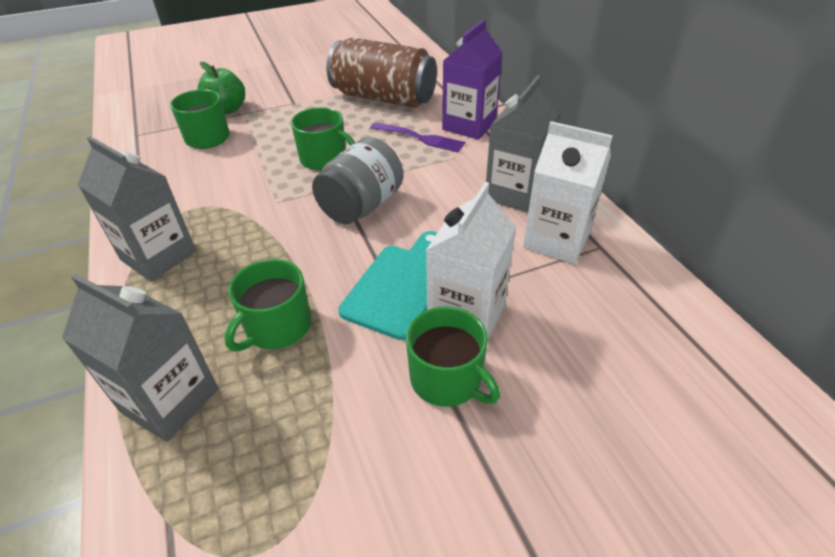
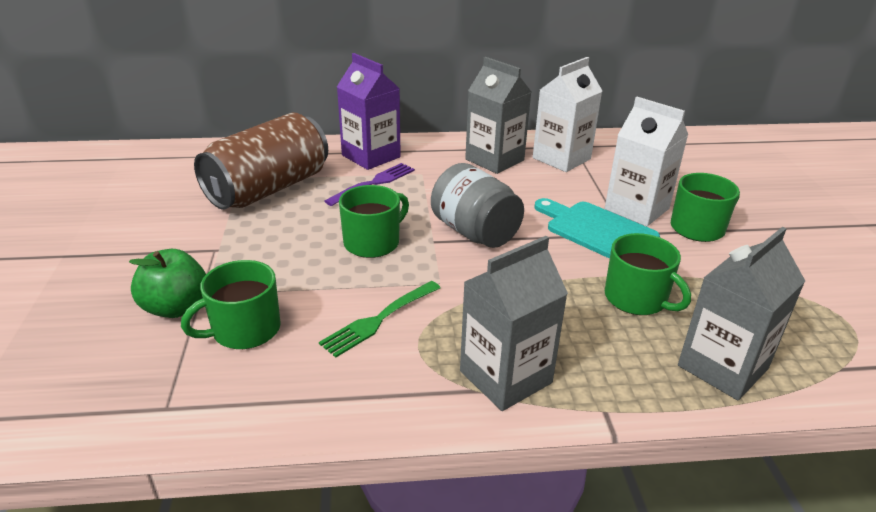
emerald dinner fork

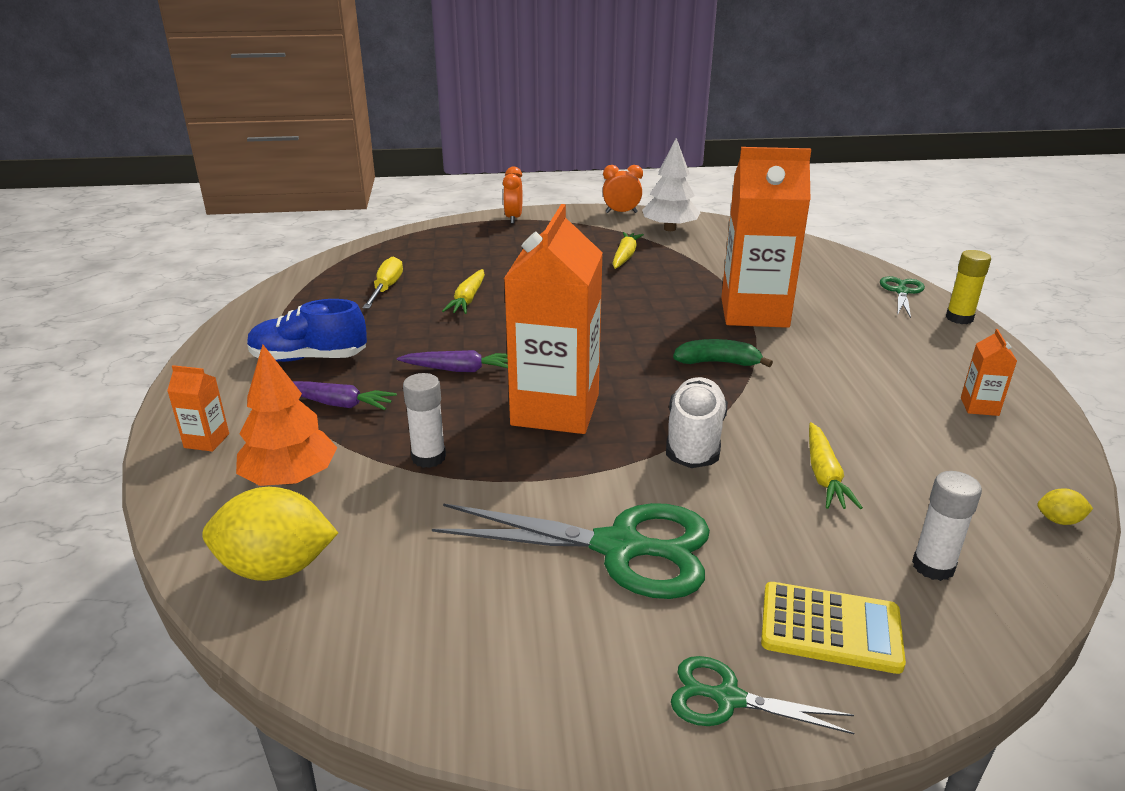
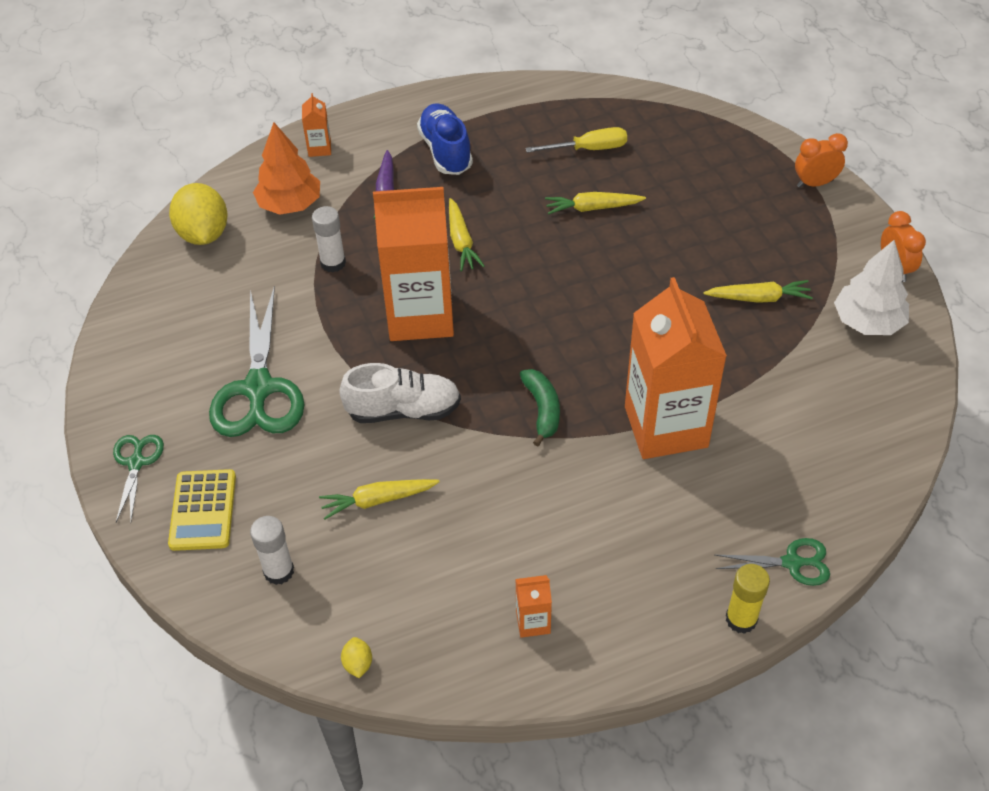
golden root vegetable (2nd from left)

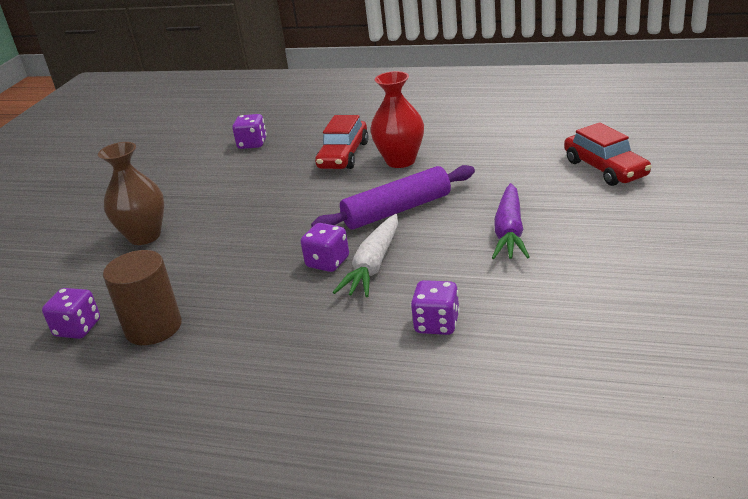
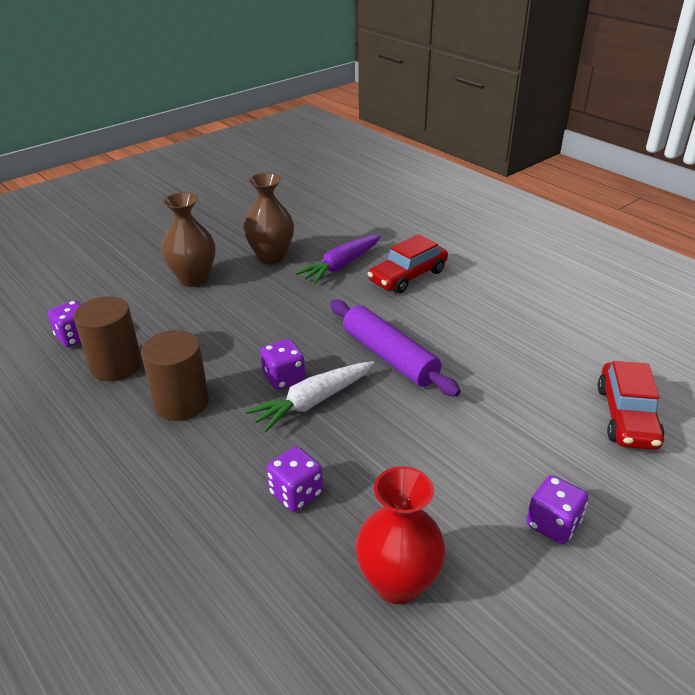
violet die (4th from left); violet dough roller; scarlet vase; violet root vegetable; brown solid cylinder (2nd from left); brown vase (2nd from left)

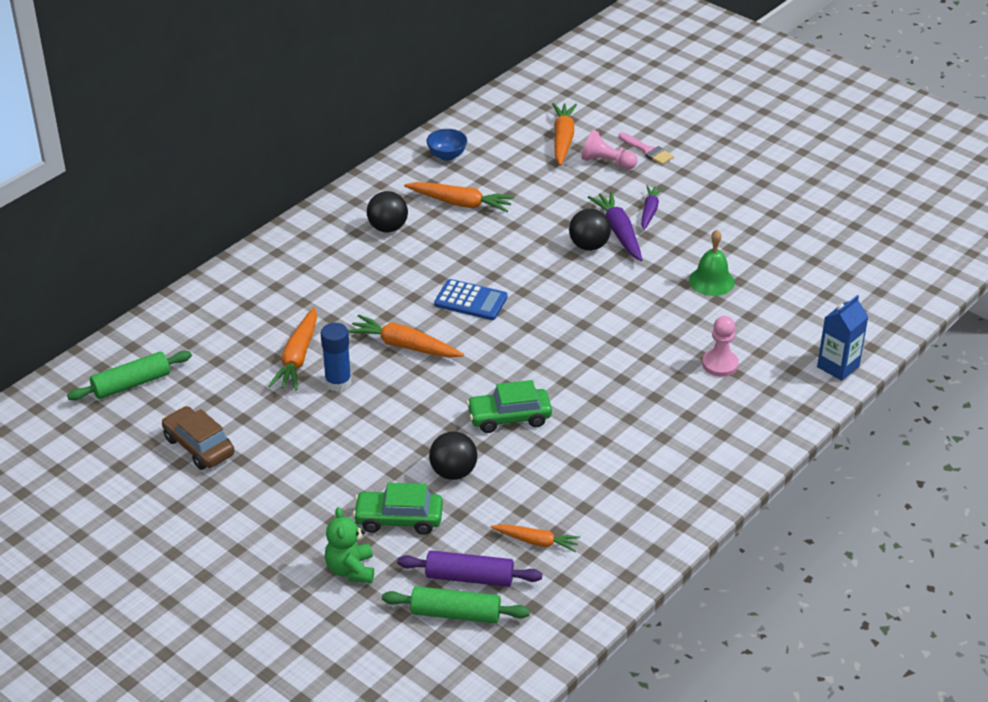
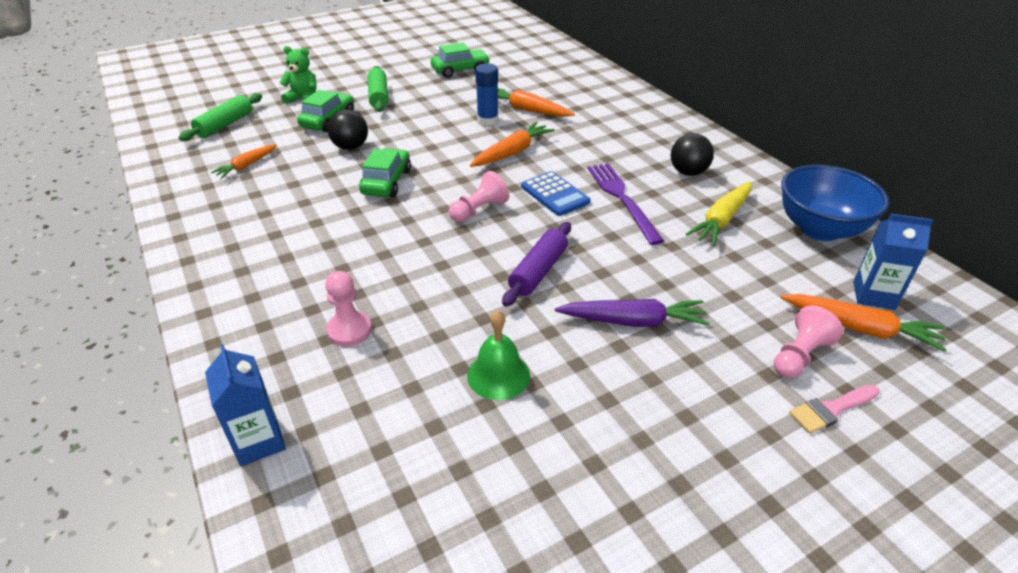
emerald dough roller (2nd from left); emerald toy car (3rd from left); violet dough roller; golden root vegetable; cobalt serving bowl; cobalt pocket calculator; jet-black sphere (3rd from left in the first image); violet root vegetable (2nd from left in the first image); rose-pink chess pawn (2nd from left); violet dinner fork; cobalt carton (2nd from left)

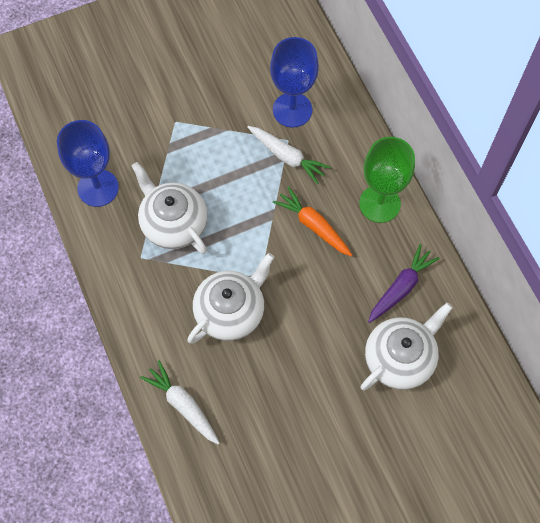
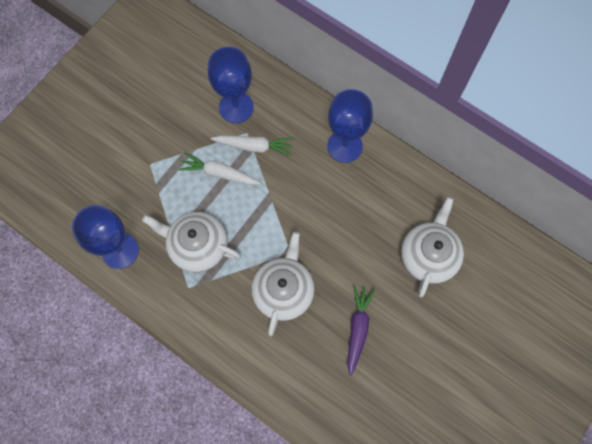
pure white root vegetable (1st from left); orange-coloured root vegetable; cobalt goblet (3rd from left); violet root vegetable

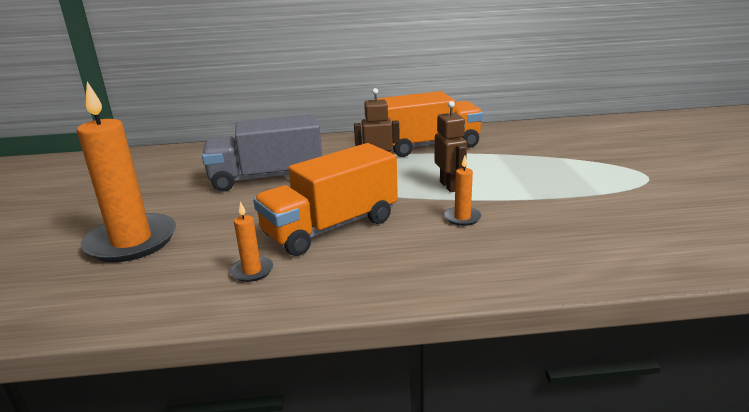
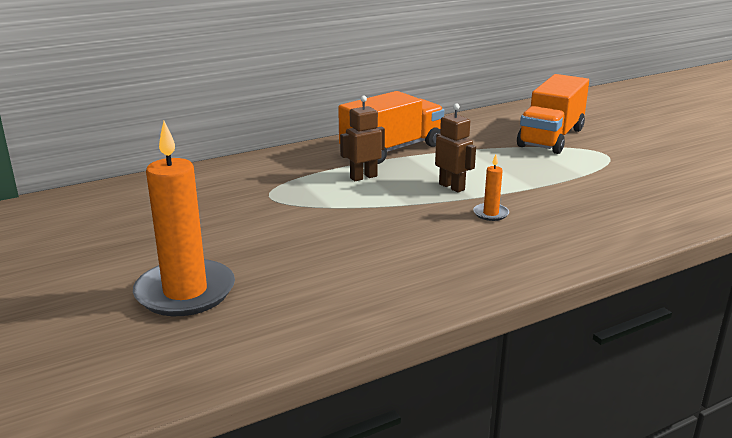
grey toy truck; orange-coloured pillar candle (2nd from left in the first image); orange-coloured toy truck (2nd from left)

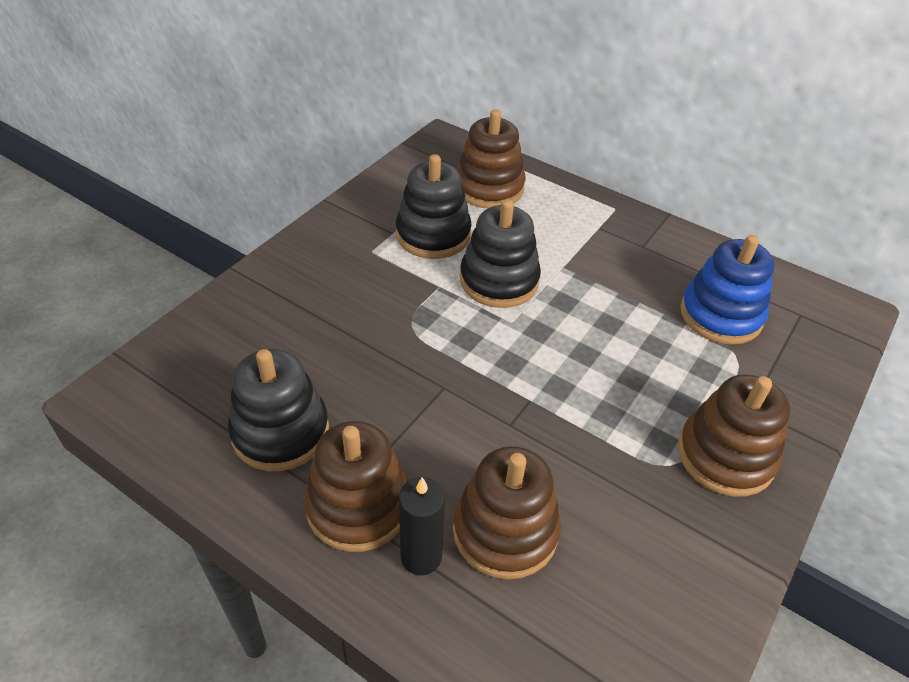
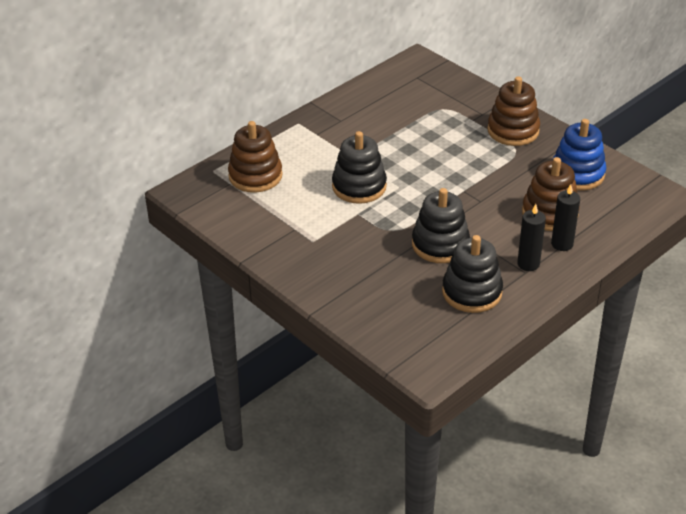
jet-black pillar candle (1st from left); jet-black stacking rings (2nd from left); cobalt stacking rings

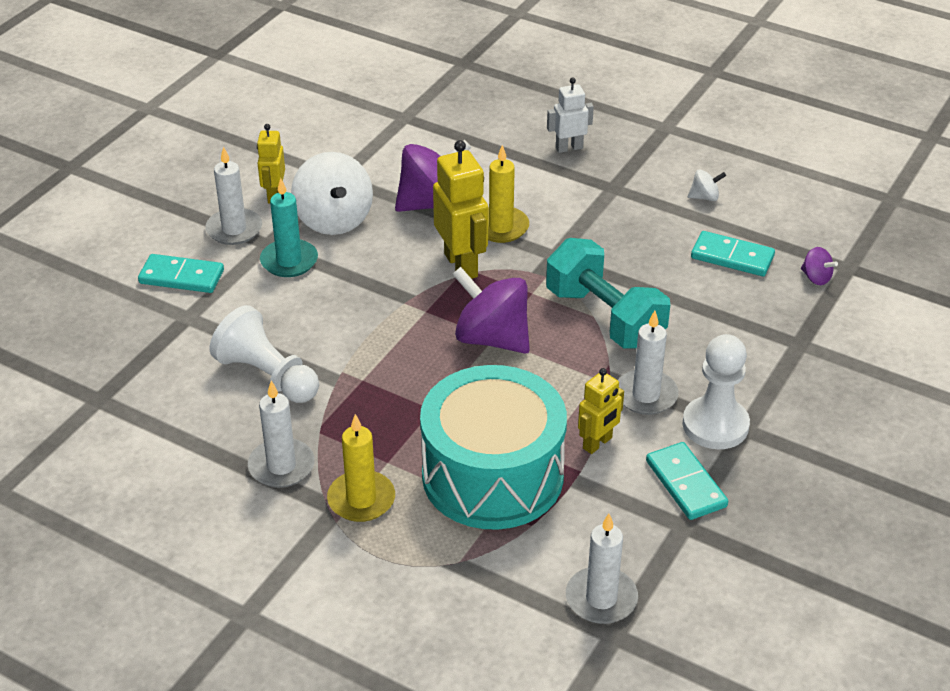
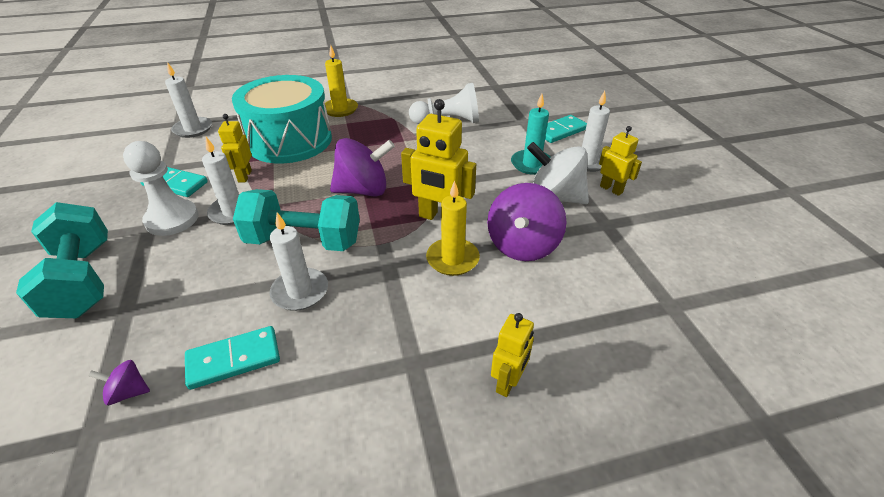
pure white pillar candle (3rd from left); golden toy robot (3rd from left); pure white spinning top (2nd from left in the first image); aqua hand weight (1st from left)

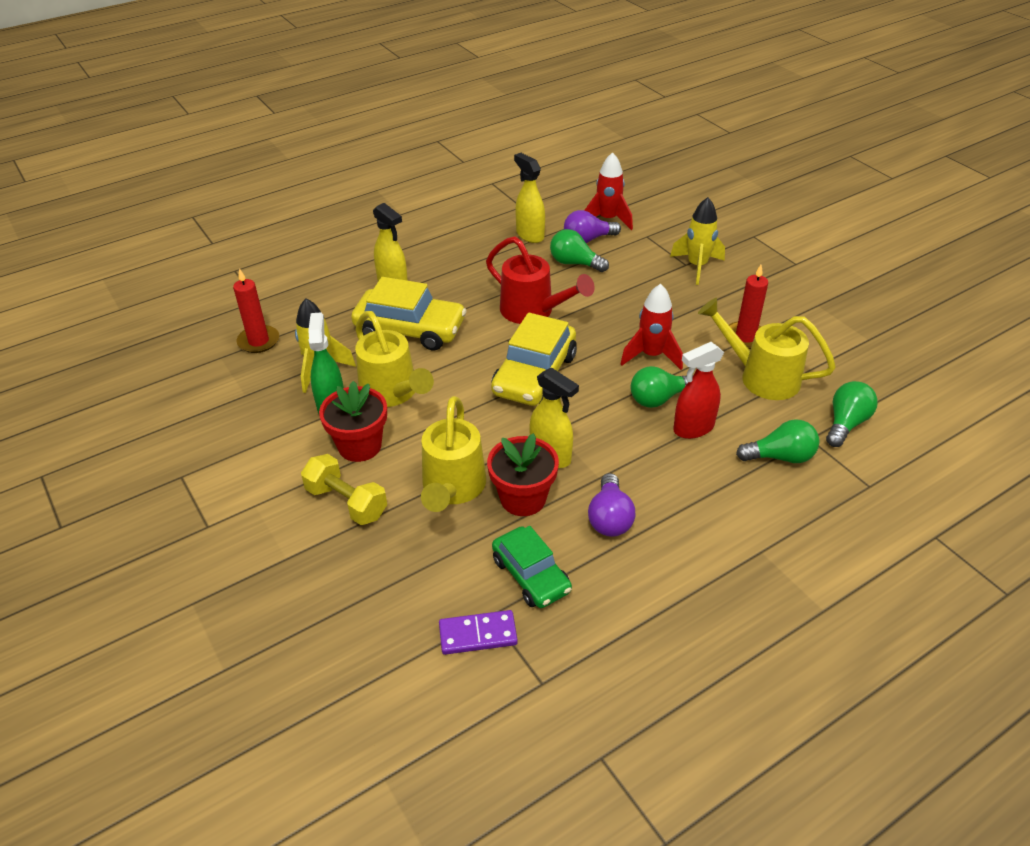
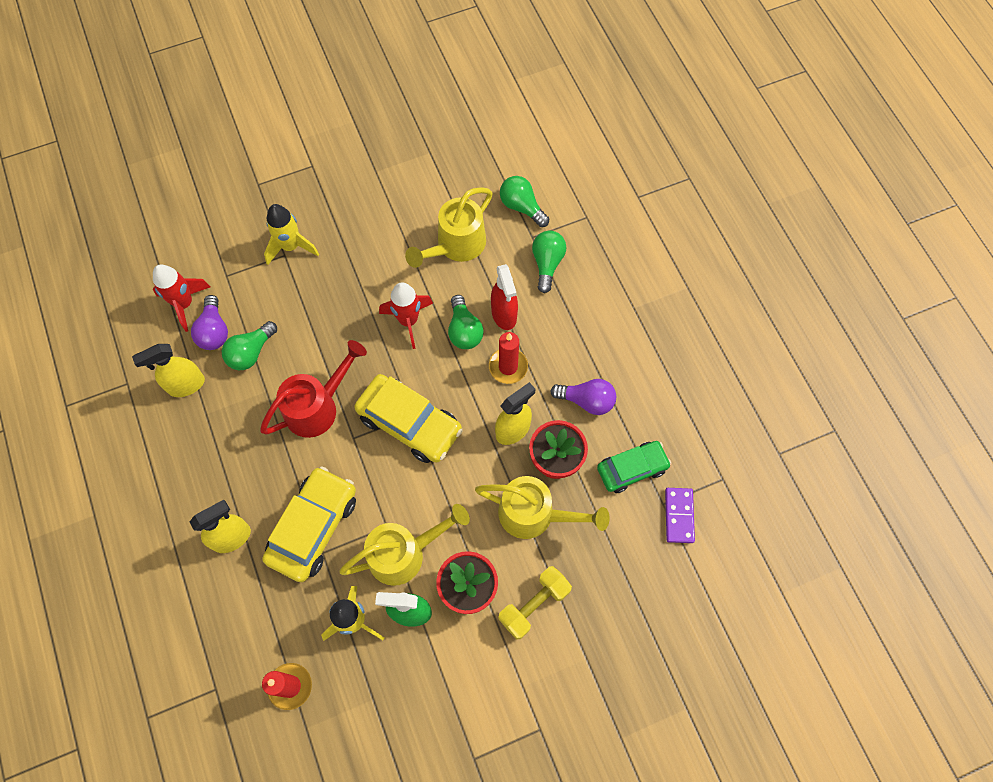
scarlet pillar candle (2nd from left)

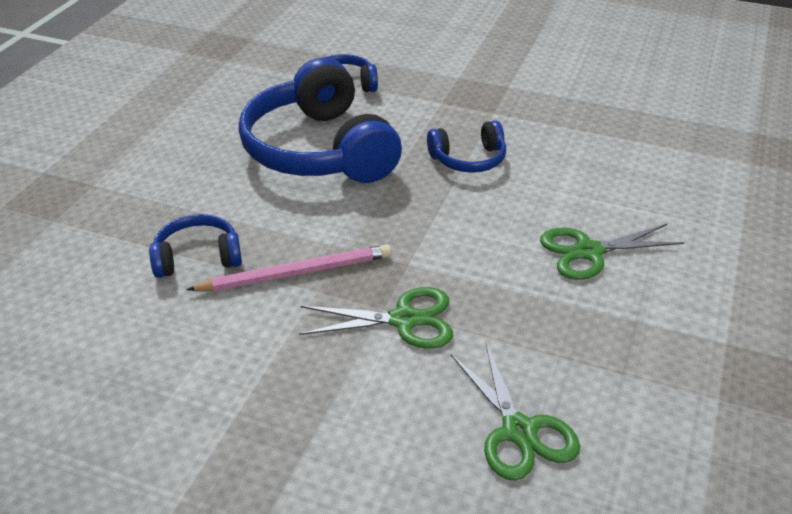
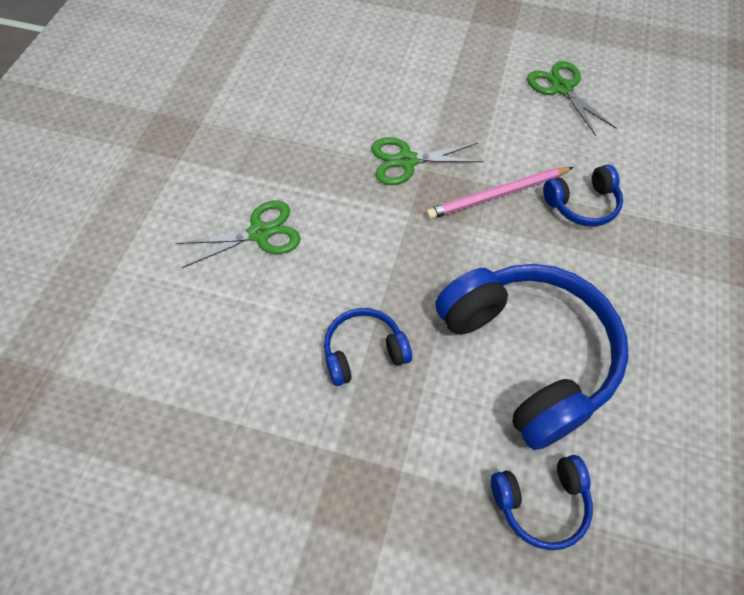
emerald scissors (3rd from left)

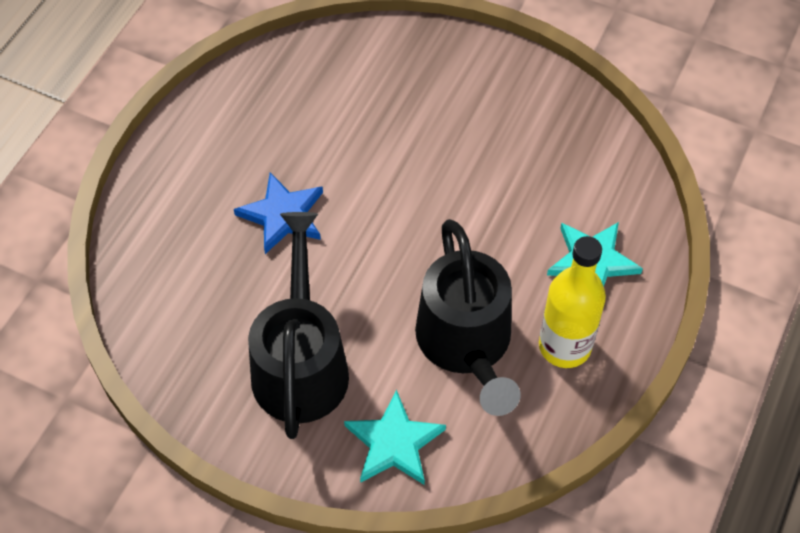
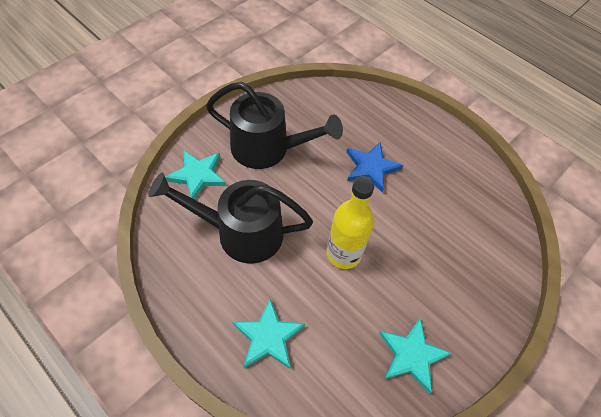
golden flask; aqua star shape (3rd from left)

